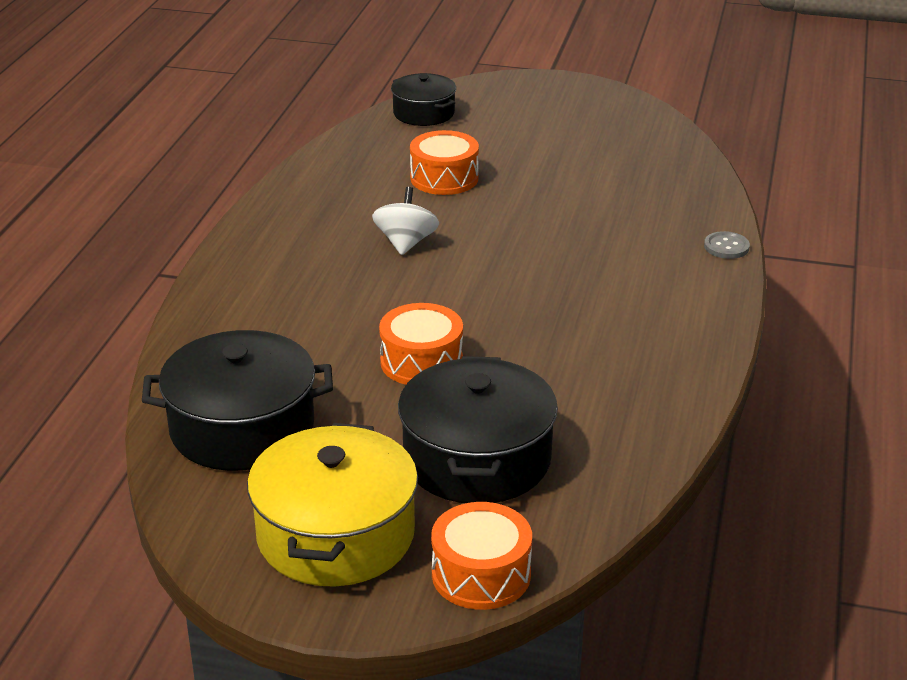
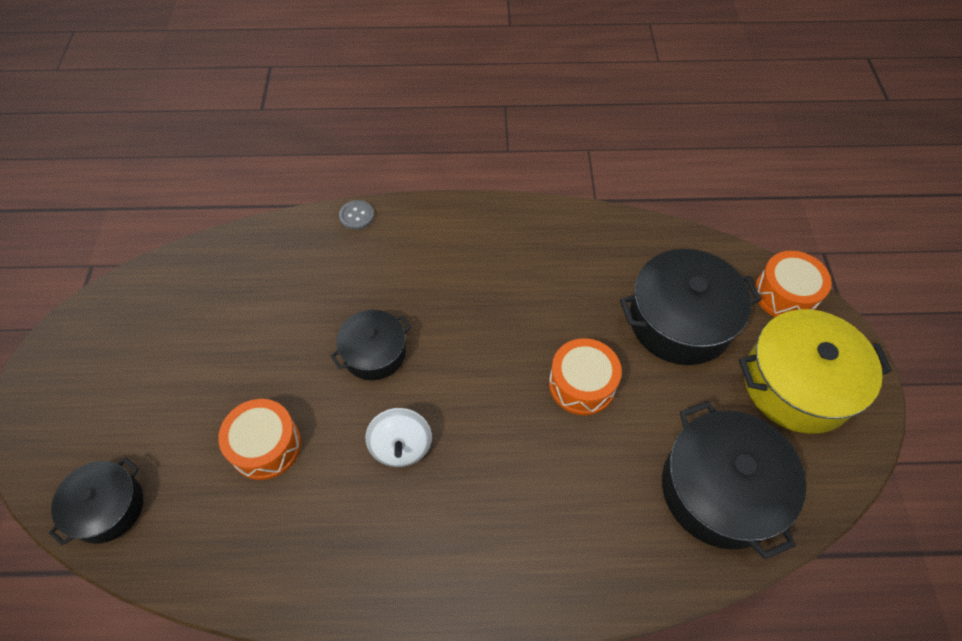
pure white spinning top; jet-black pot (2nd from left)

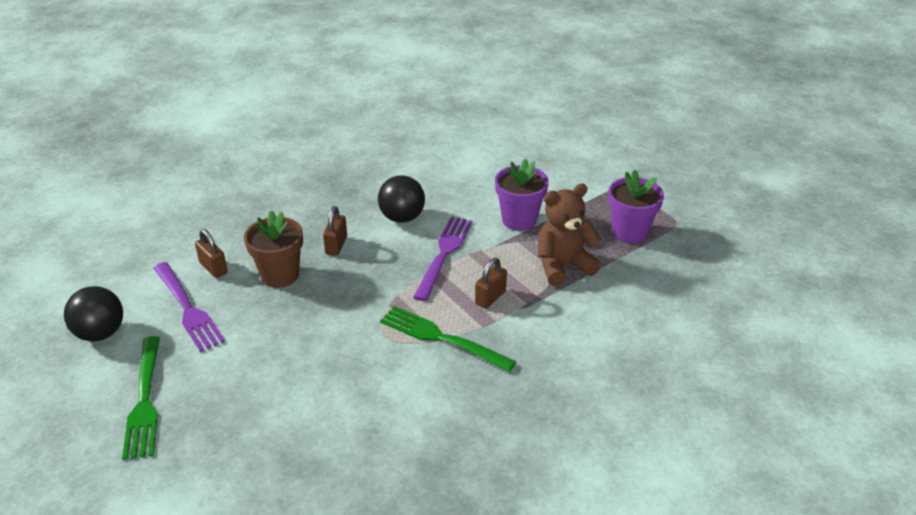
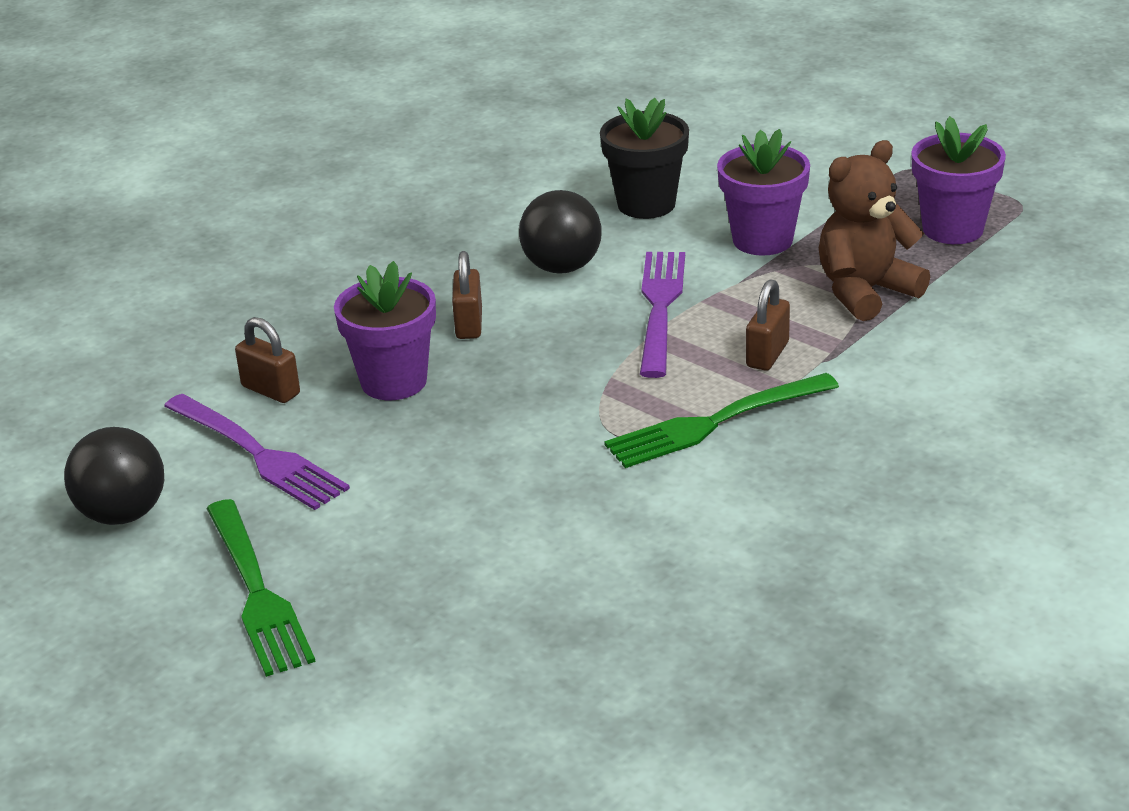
violet potted plant (1st from left); emerald dinner fork (2nd from left); jet-black potted plant

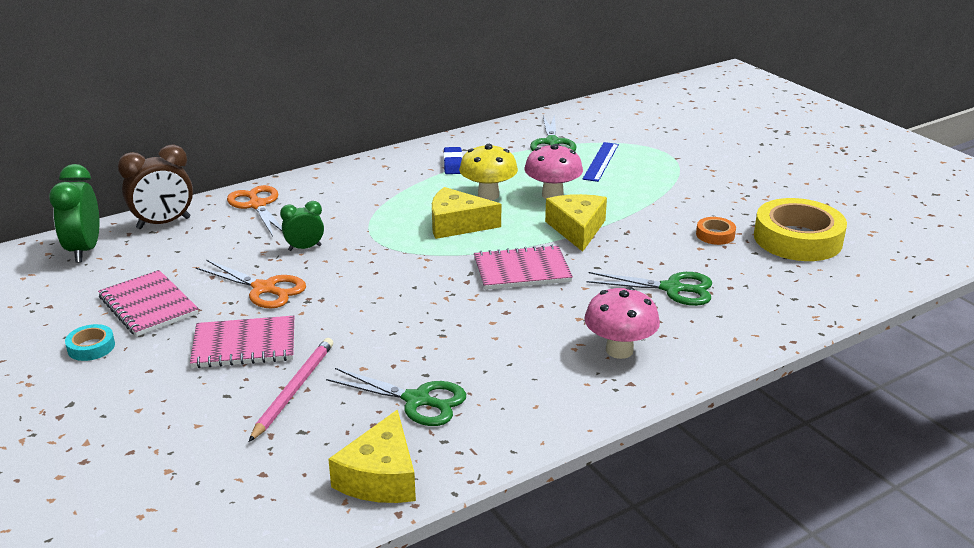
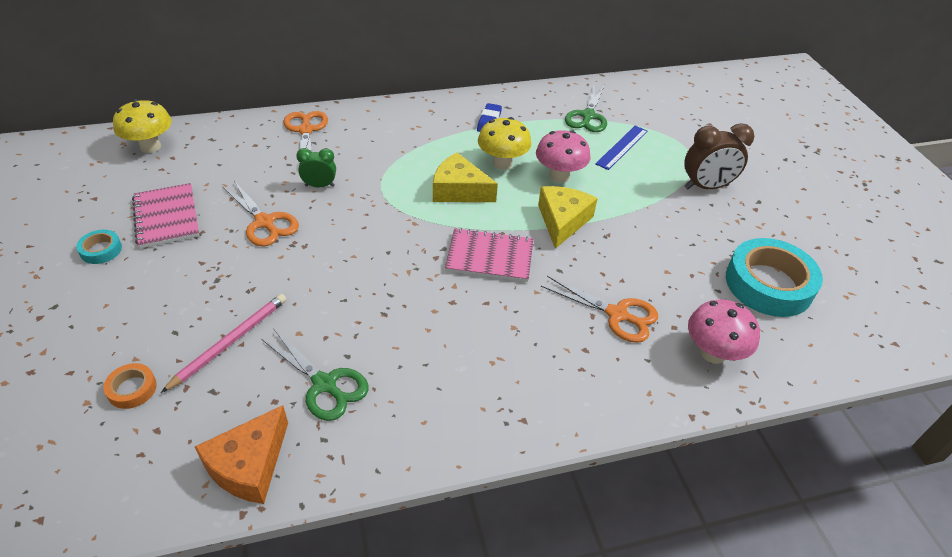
golden mushroom (1st from left); brown bedside clock; rose-pink notepad (2nd from left in the first image); orange-coloured cheese wedge; rose-pink mushroom (2nd from left); orange-coloured scissors (3rd from left); orange-coloured tape; aqua tape (2nd from left)

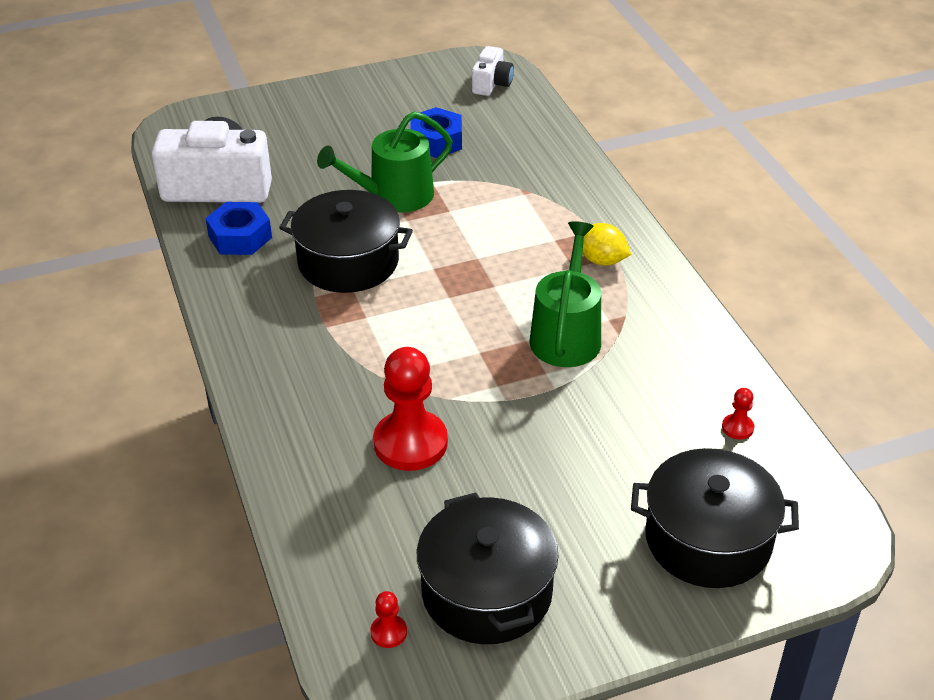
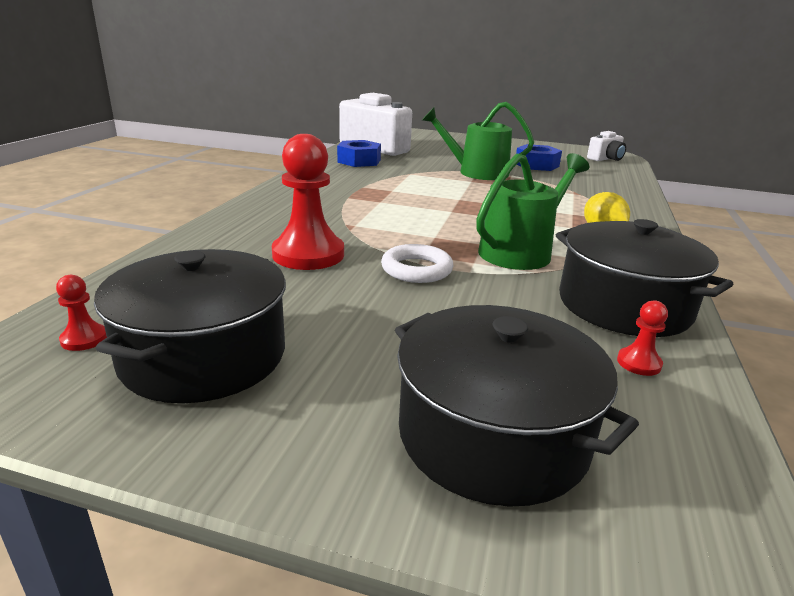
jet-black pot (3rd from left); pure white torus

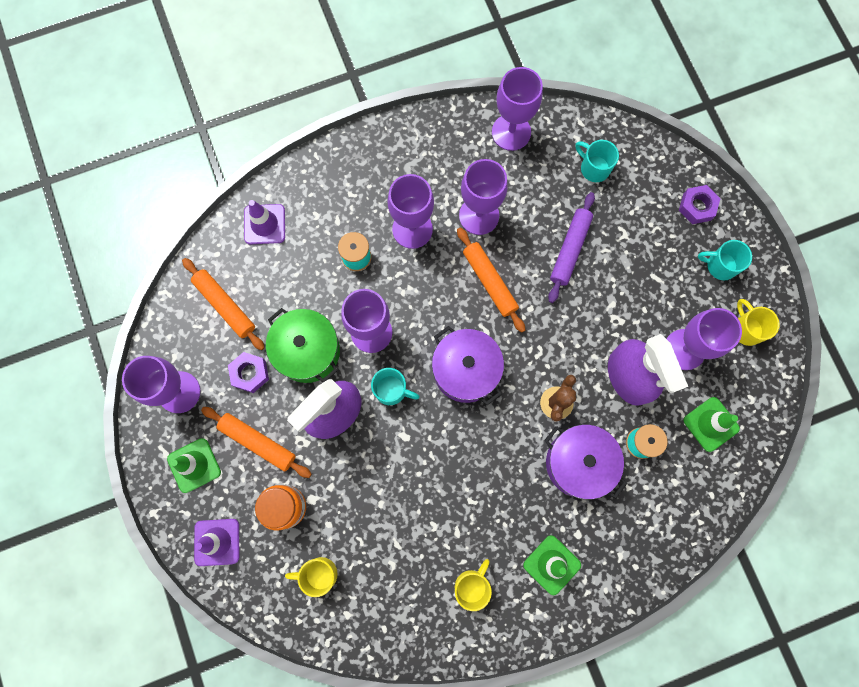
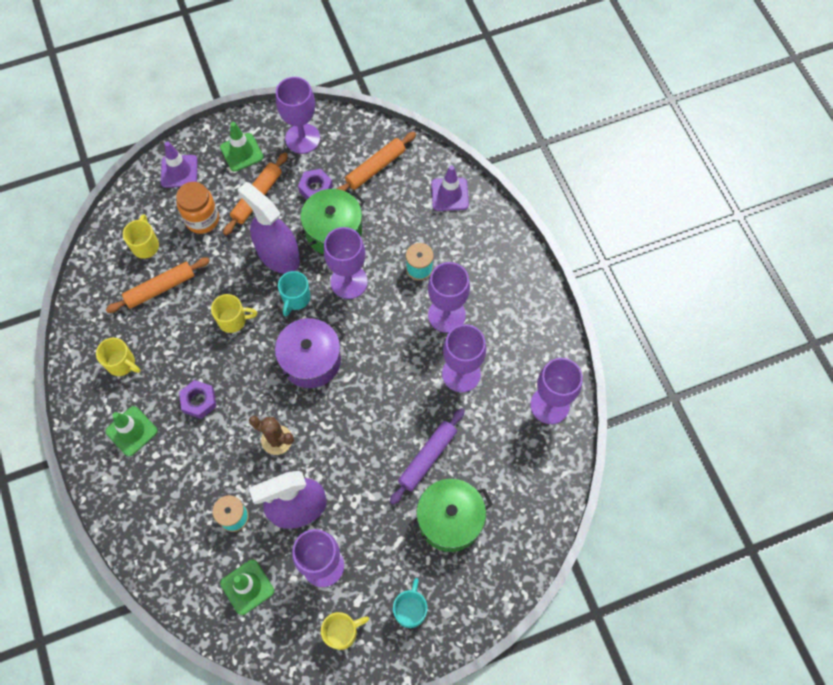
orange-coloured dough roller (1st from left); violet pot (2nd from left in the first image); violet dough roller; aqua mug (2nd from left in the first image); violet hexagon nut (1st from left); golden mug (3rd from left); emerald pot (2nd from left)

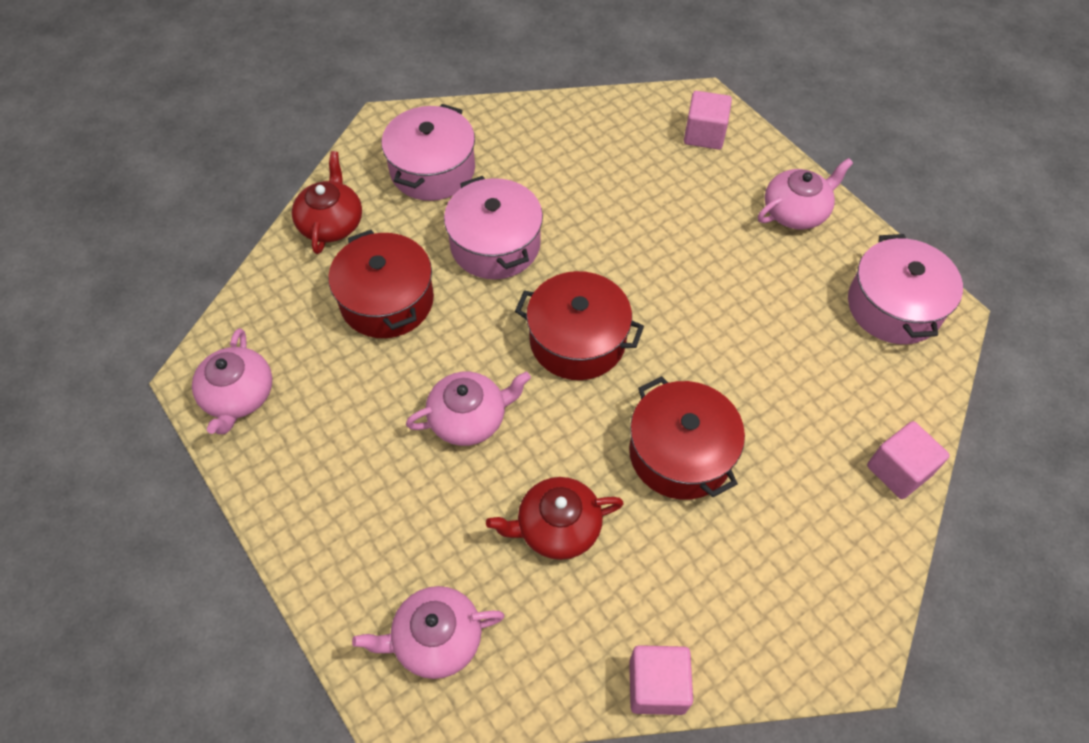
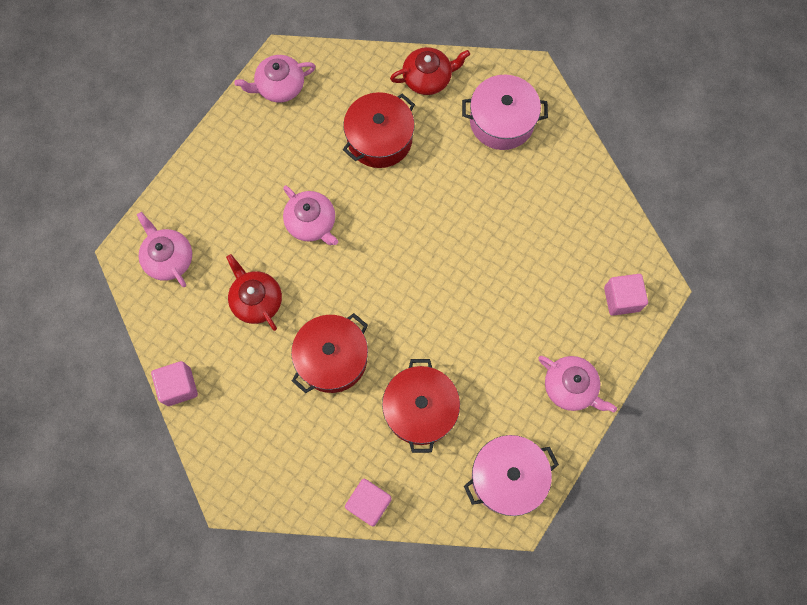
rose-pink pot (2nd from left in the first image); scarlet pot (3rd from left)

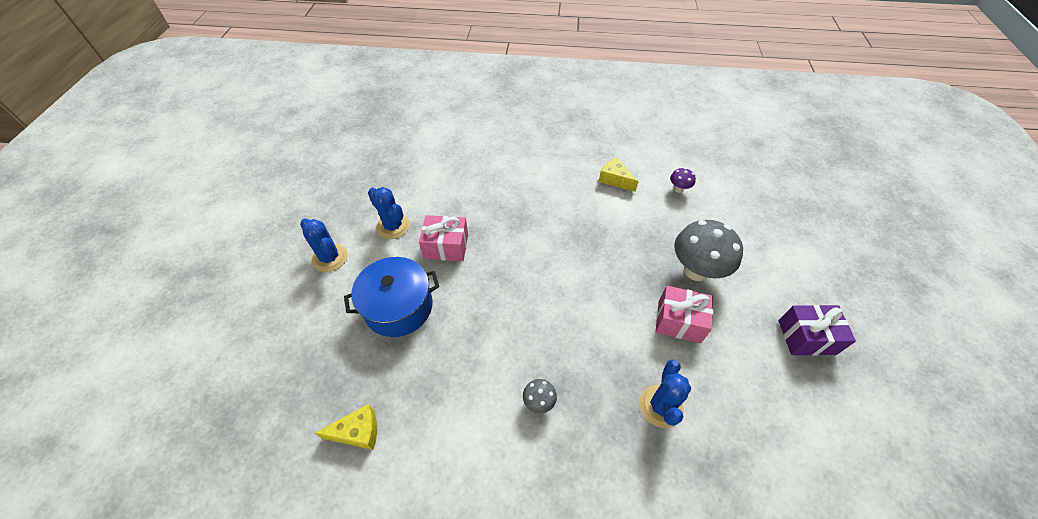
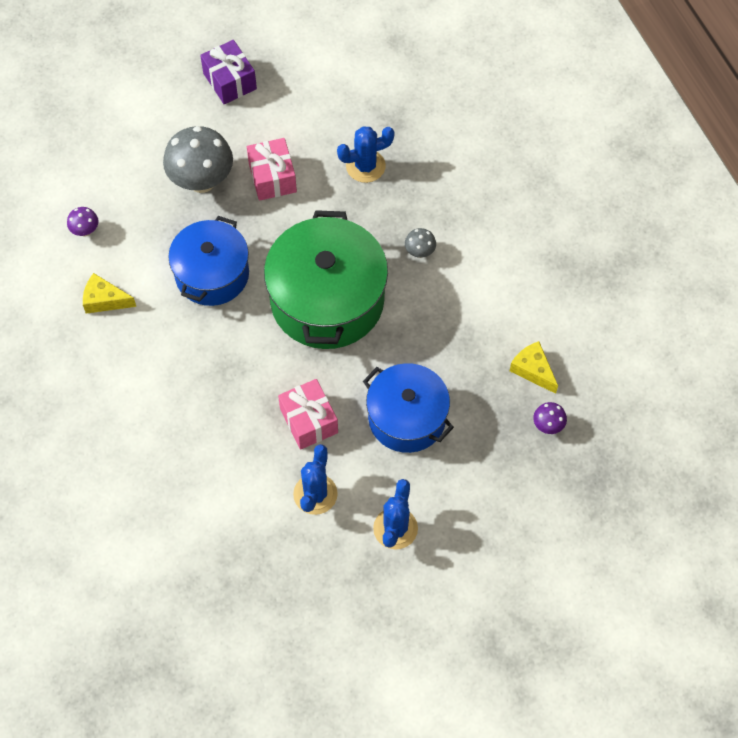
golden cheese wedge (1st from left); cobalt pot (1st from left); emerald pot; violet mushroom (2nd from left)

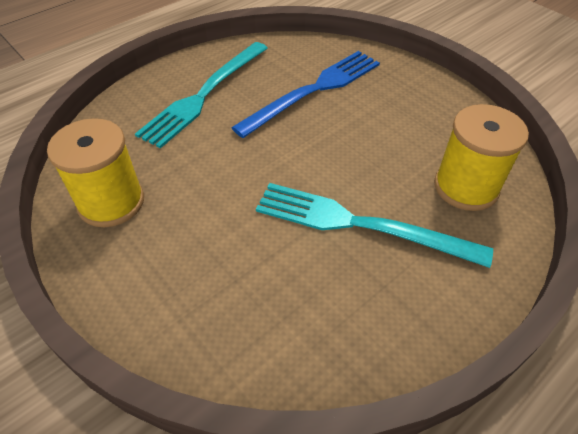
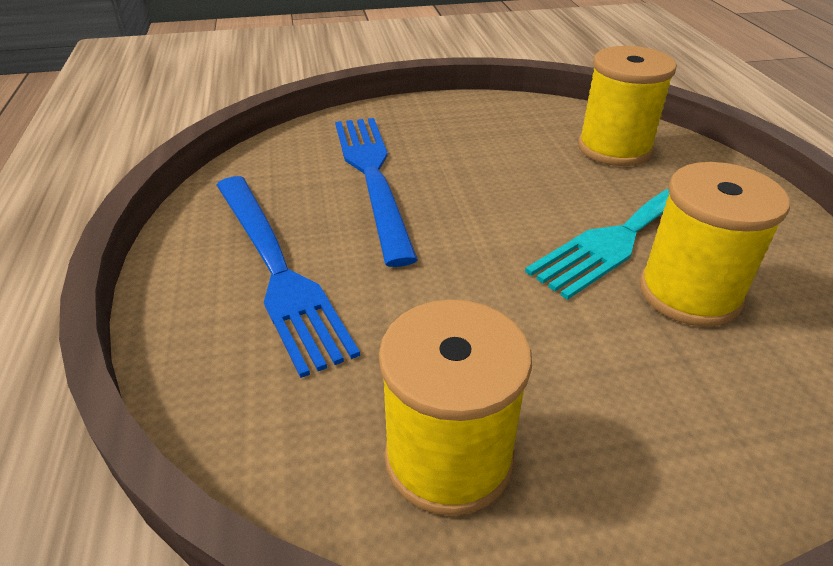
cobalt dinner fork (1st from left); golden spool (3rd from left)

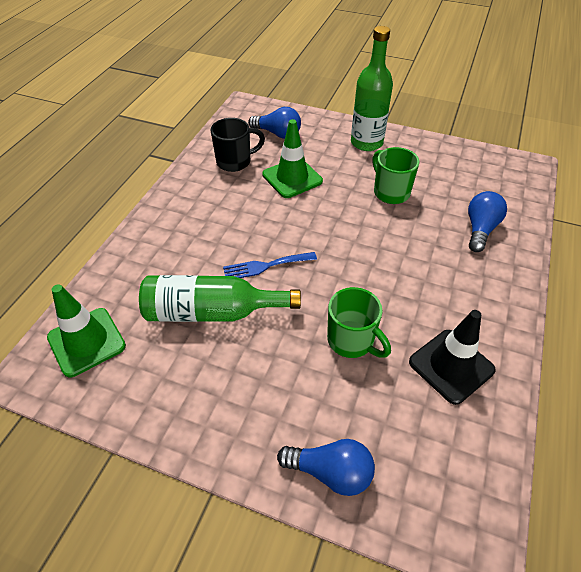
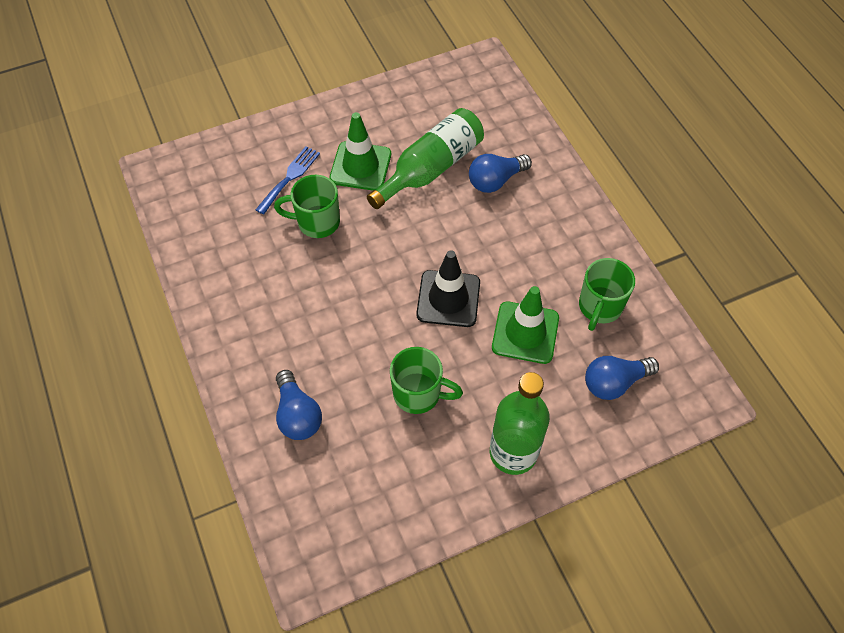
emerald traffic cone (1st from left); emerald mug (3rd from left); cobalt dinner fork; cobalt bulb (2nd from left); jet-black traffic cone

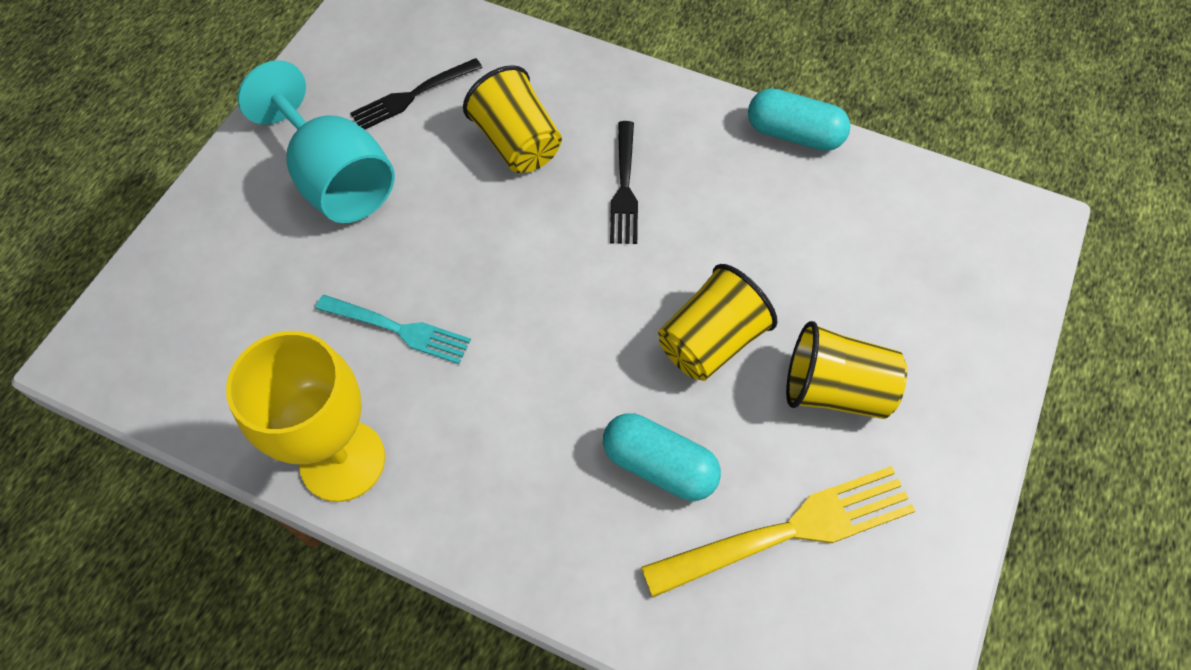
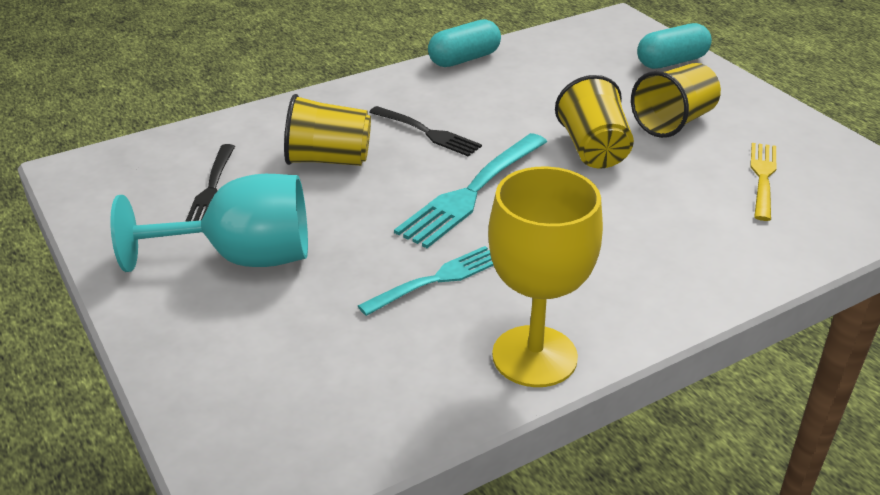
aqua pill shape (2nd from left); golden dinner fork; aqua dinner fork (2nd from left)

